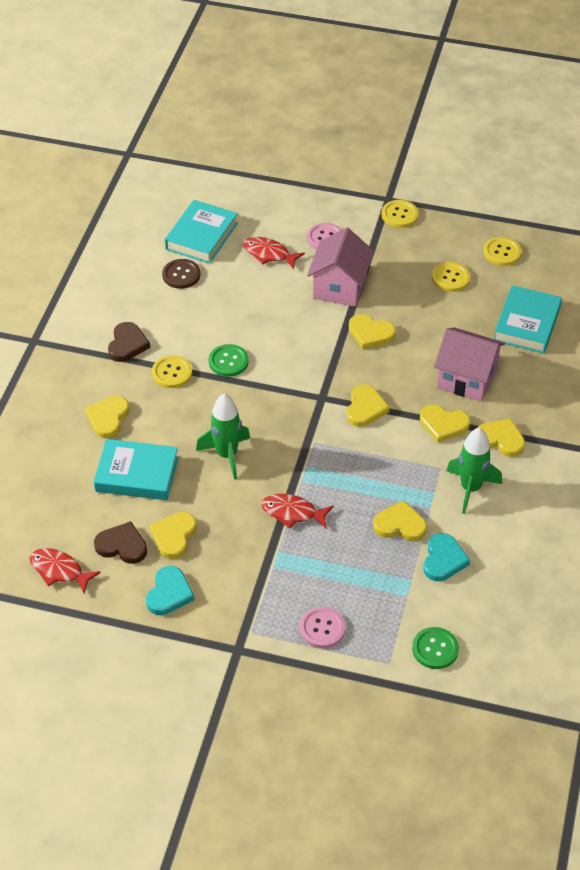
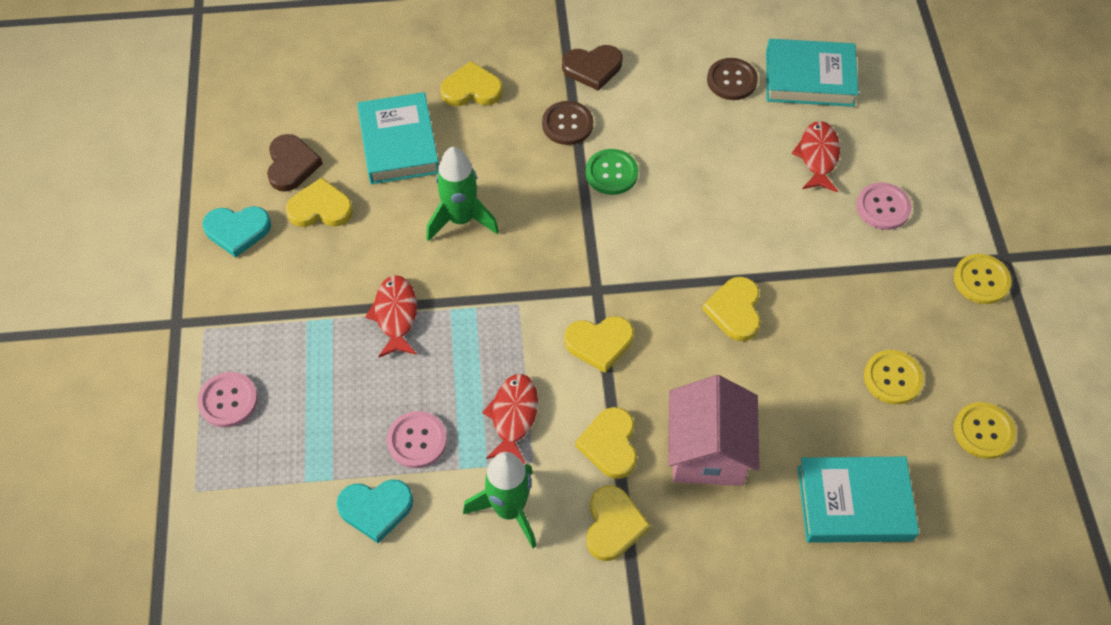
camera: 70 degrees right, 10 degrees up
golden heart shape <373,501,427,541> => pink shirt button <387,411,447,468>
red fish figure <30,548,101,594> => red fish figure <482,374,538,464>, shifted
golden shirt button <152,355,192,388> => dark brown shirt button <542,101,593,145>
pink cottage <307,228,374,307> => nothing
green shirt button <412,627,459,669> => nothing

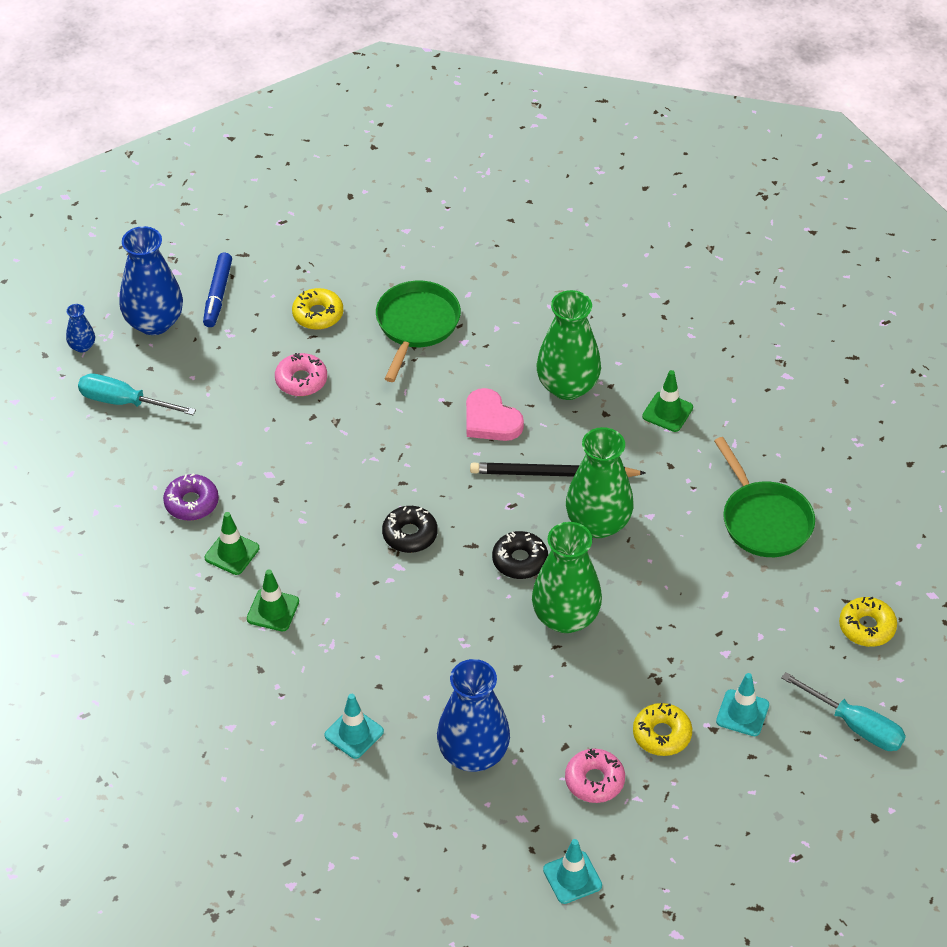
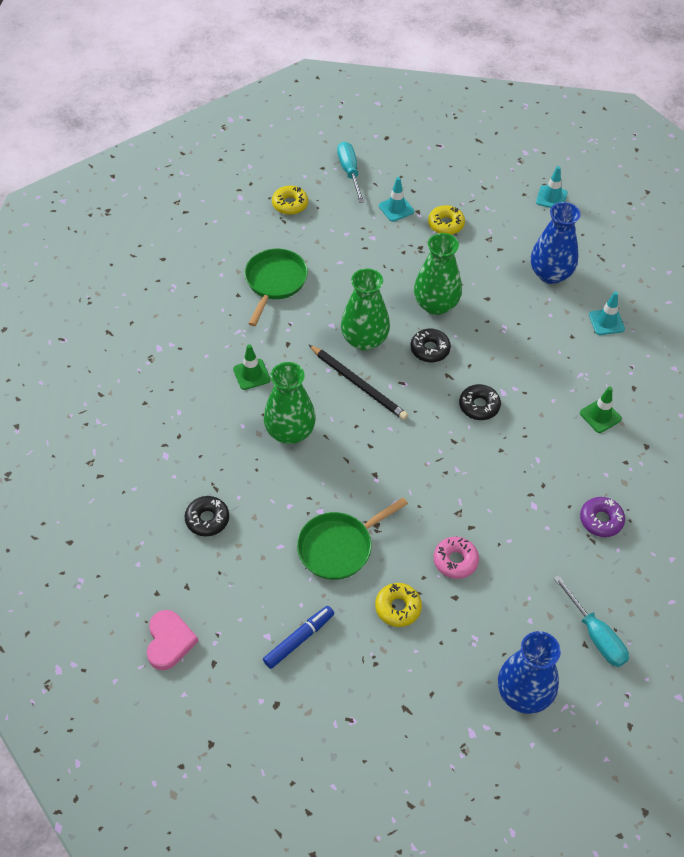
camera: 140 degrees left, 5 degrees up
pink heart shape <466,388,524,441> => pink heart shape <147,610,199,670>, shifted
nothing => ebony glazed donut <185,496,229,536>
royal blue felt pen <203,253,232,327> => royal blue felt pen <263,606,334,669>, shifted
royal blue flower vase <66,304,95,352> => nothing
green road cone <205,512,259,575> => nothing
pink glazed donut <565,749,625,803> => nothing

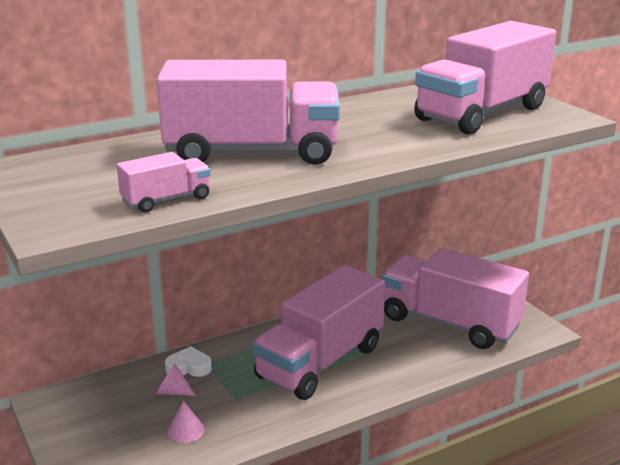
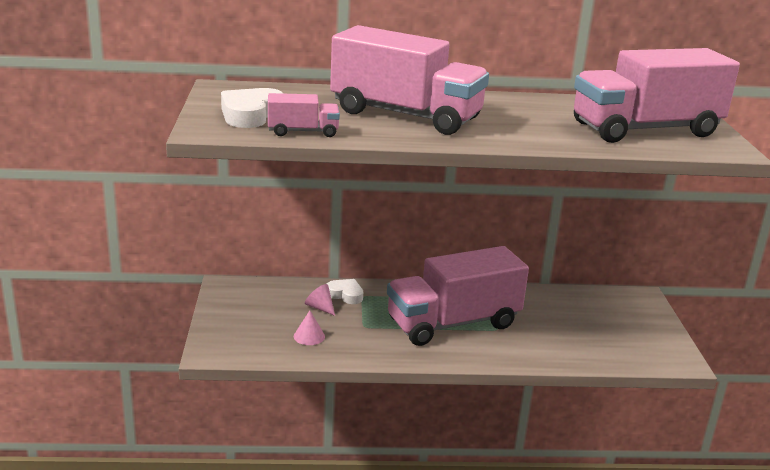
camera: 25 degrees right, 0 degrees up
nothing => white heart shape <221,88,284,128>
pink toy truck <381,248,529,349> => nothing

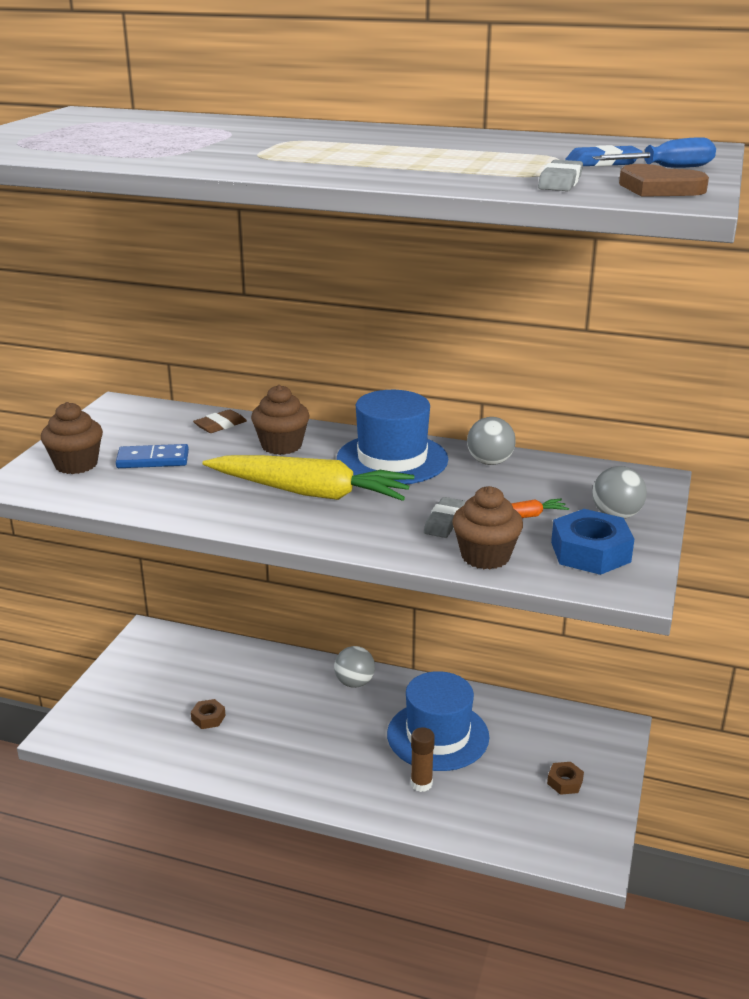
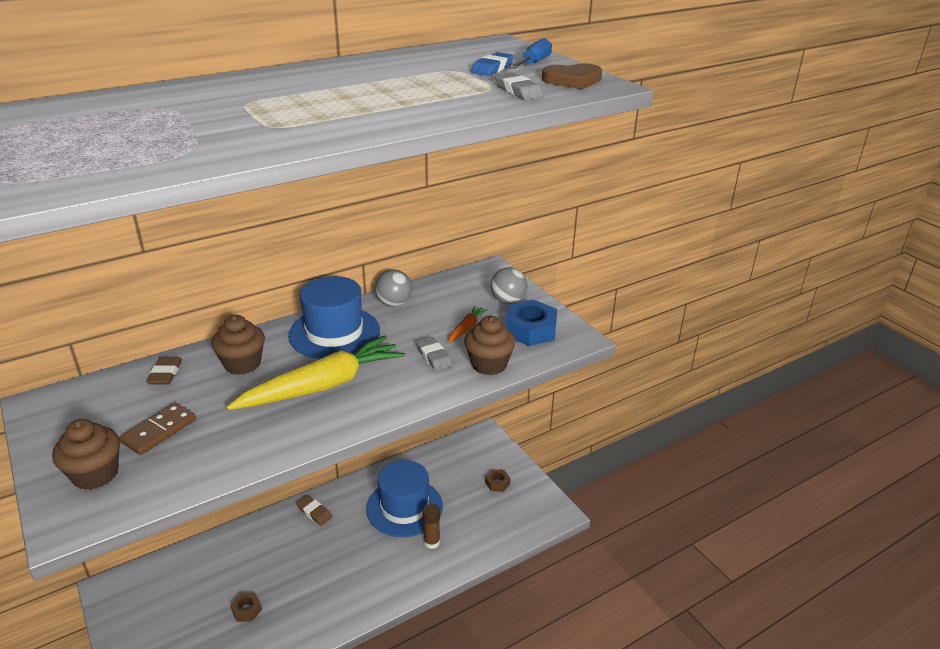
camera: 50 degrees left, 5 degrees up
royal blue domino tile <116,444,189,468> => dark brown domino tile <119,403,196,455>
ash-grey sphere <334,646,375,688> => dark brown eraser <296,495,332,526>

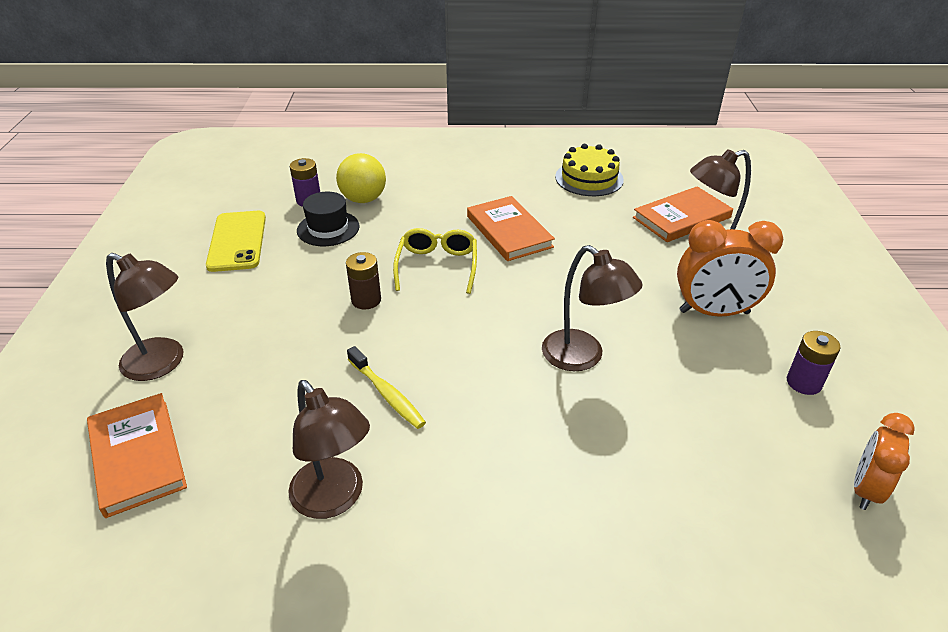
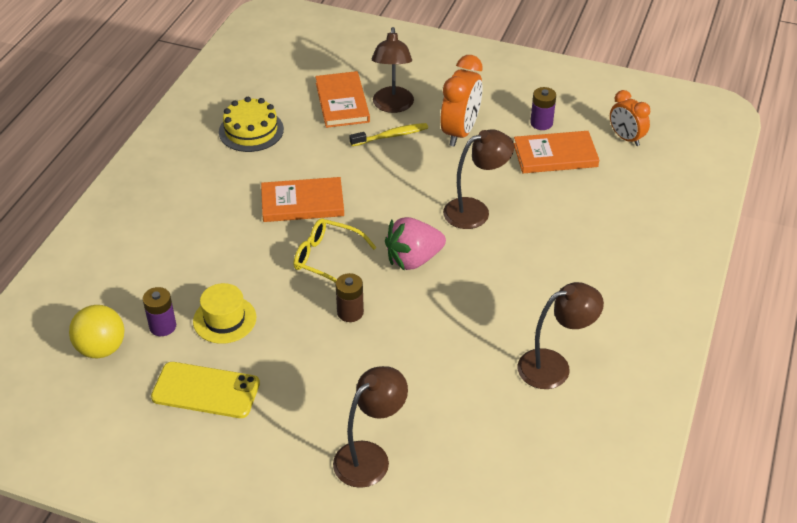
camera: 70 degrees left, 5 degrees up
golden sphere <336,153,386,203> => golden sphere <69,305,124,358>, shifted
ebony hat <297,192,360,246> => golden hat <193,283,256,344>
golden dental brush <347,346,426,429> => golden dental brush <350,123,428,146>, shifted
nothing => pink berry <385,217,446,271>
orange hardcover <87,393,187,518> => orange hardcover <514,131,599,173>, shifted

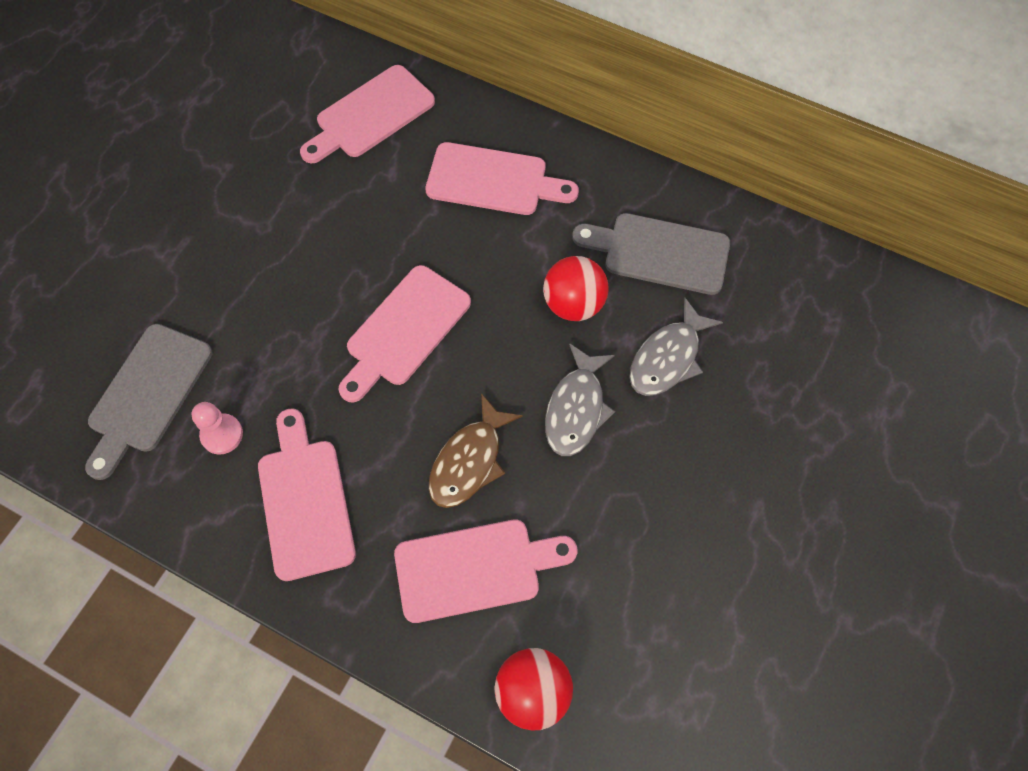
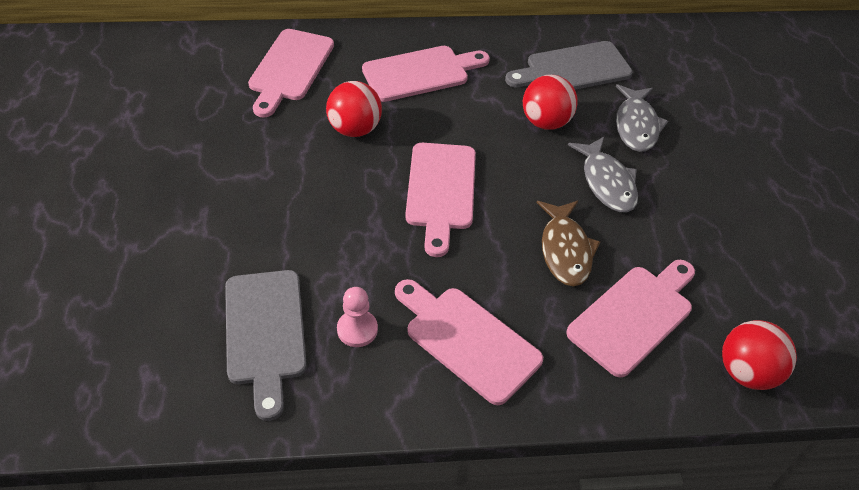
camera: 35 degrees left, 15 degrees down
nothing => red sphere <326,81,382,137>

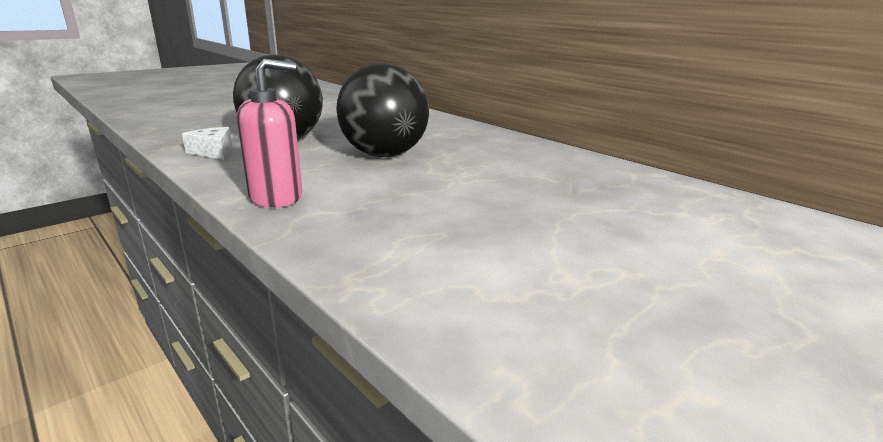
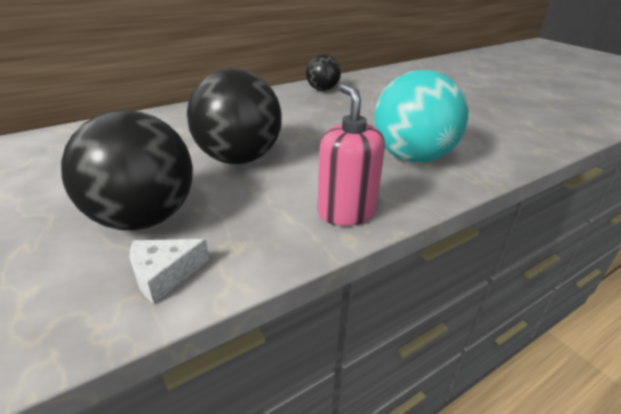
camera: 80 degrees left, 10 degrees up
nothing => ebony sphere <306,54,341,91>
nothing => turquoise sphere <374,70,468,163>

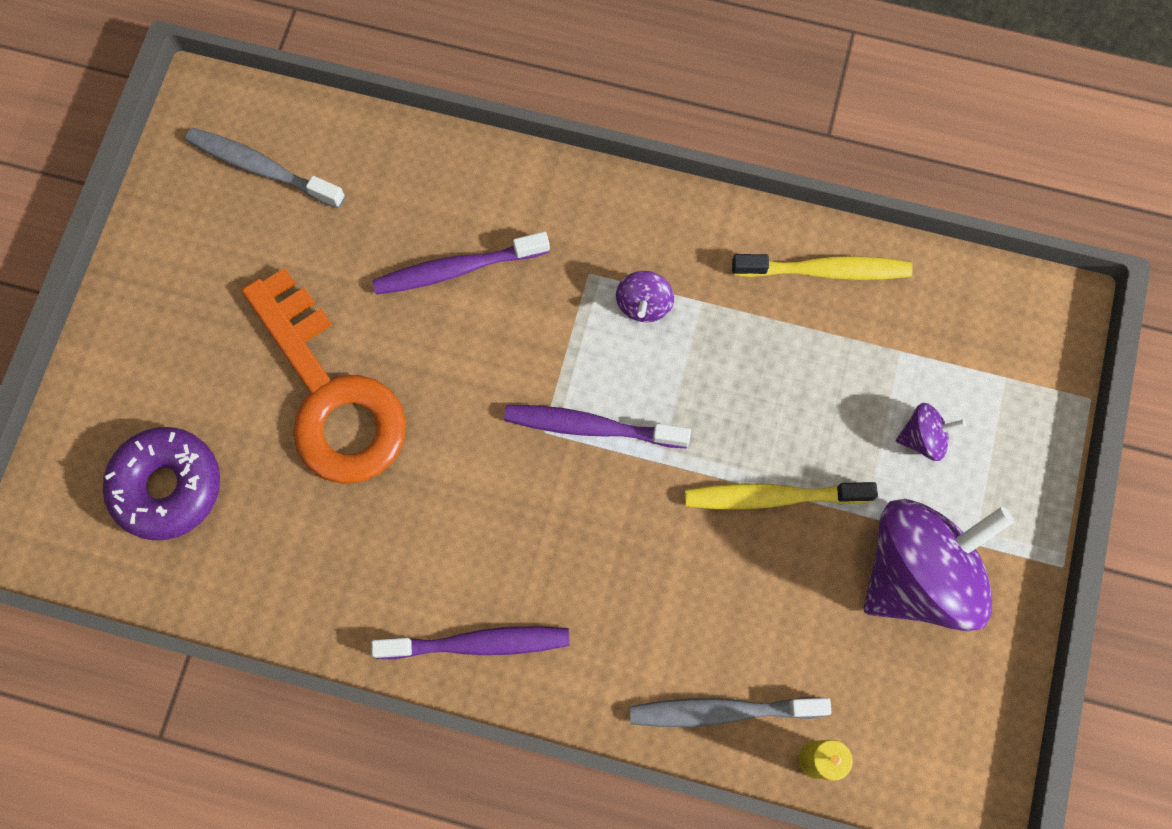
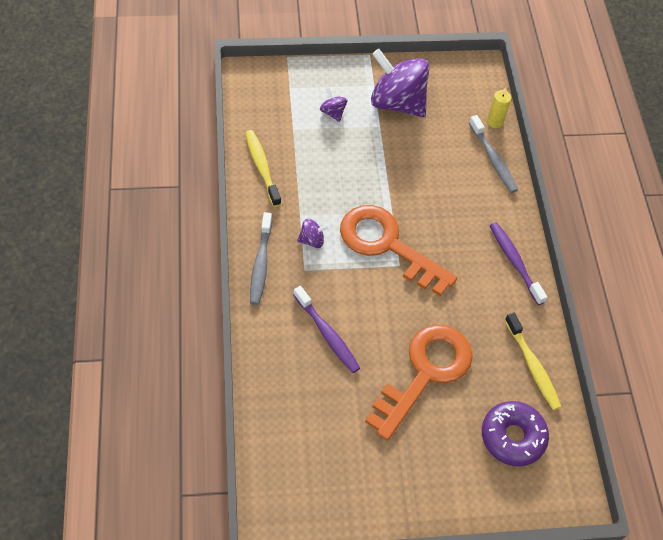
camera: 115 degrees left, 15 degrees down
ash-grey dental brush <185,128,345,208> => ash-grey dental brush <250,212,272,305>, shifted
violet dental brush <504,405,691,449> => orange door key <340,205,458,296>
golden dental brush <685,482,878,510> => golden dental brush <505,312,561,410>, shifted

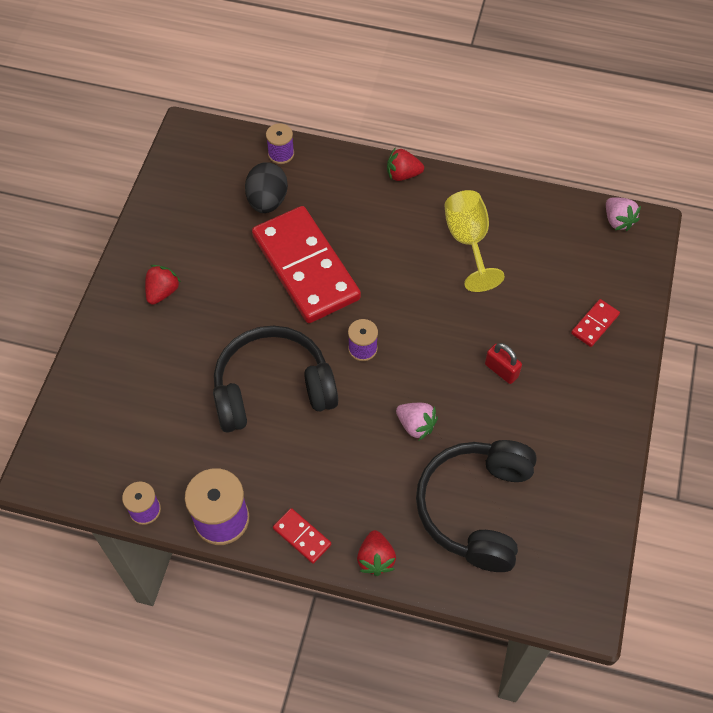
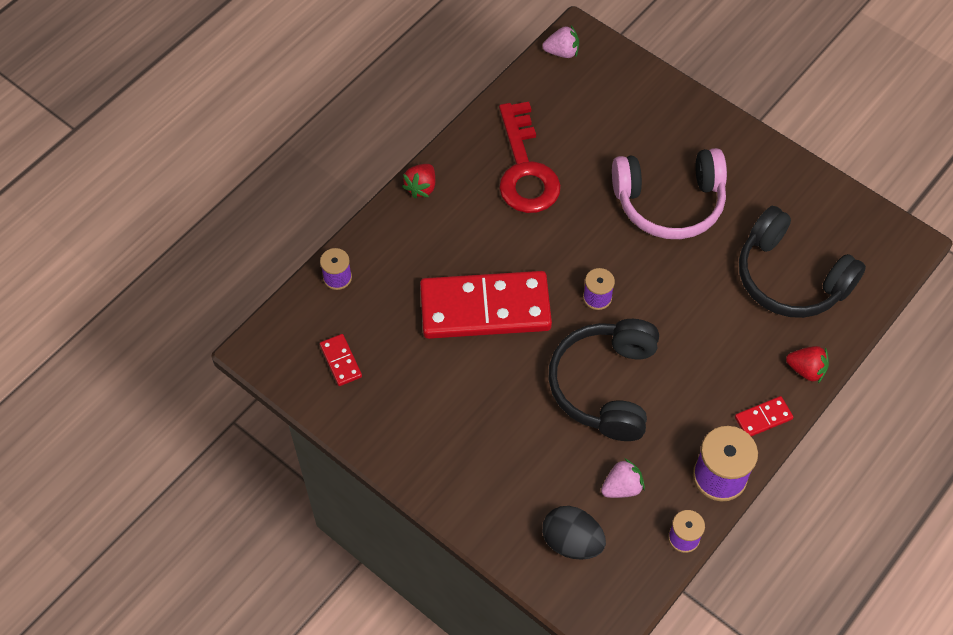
camera: 65 degrees left, 0 degrees up
red domino tile <571,299,620,347> => red domino tile <320,334,362,386>, shifted
golden wine glass <444,190,505,292> => red door key <499,102,561,213>
ebony egg shape <245,162,288,213> => ebony egg shape <542,506,606,560>, shifted
pink berry <396,403,438,441> => pink berry <601,459,645,498>, shifted
red padlock <485,343,522,384> => pink headphones <612,148,727,239>
red berry <145,265,181,305> => nothing

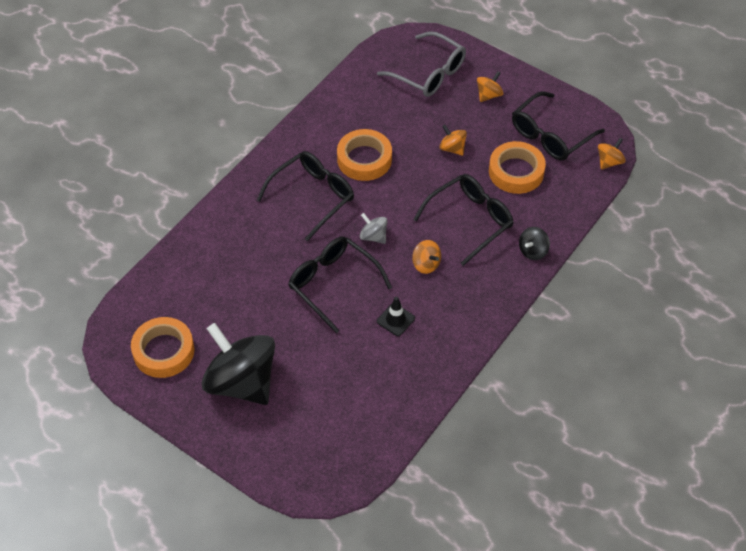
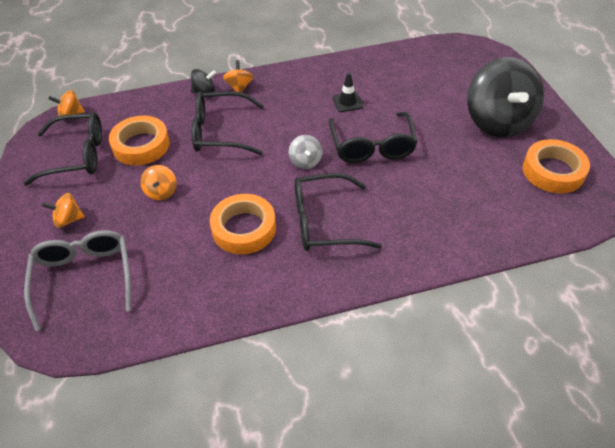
camera: 140 degrees left, 5 degrees down
orange whirligig <412,240,441,274> => orange whirligig <223,60,253,92>, shifted

